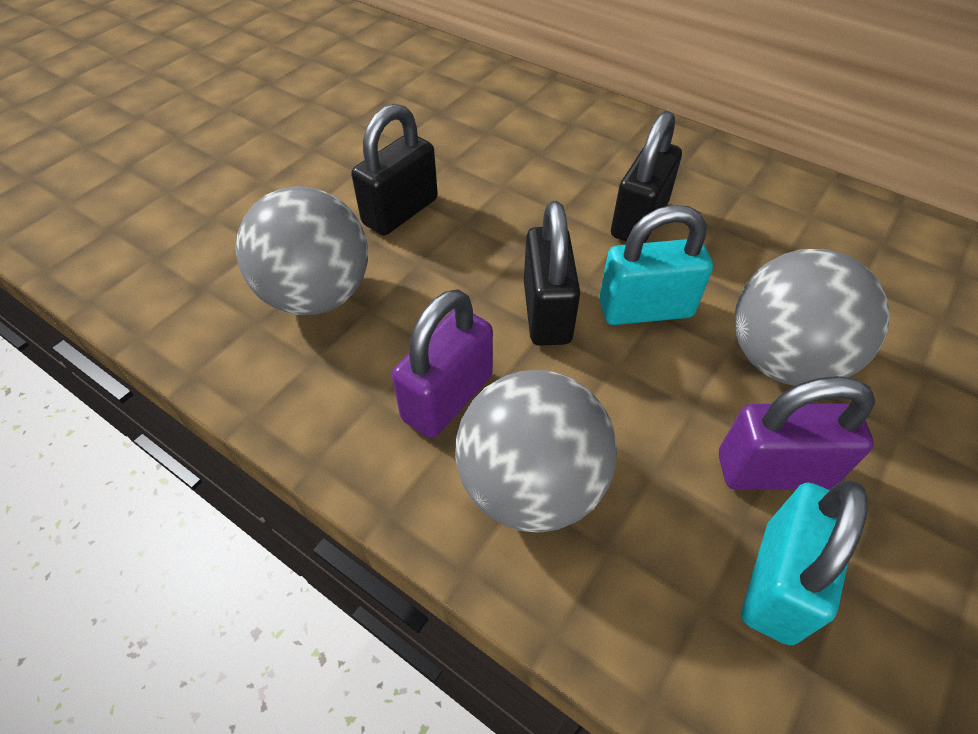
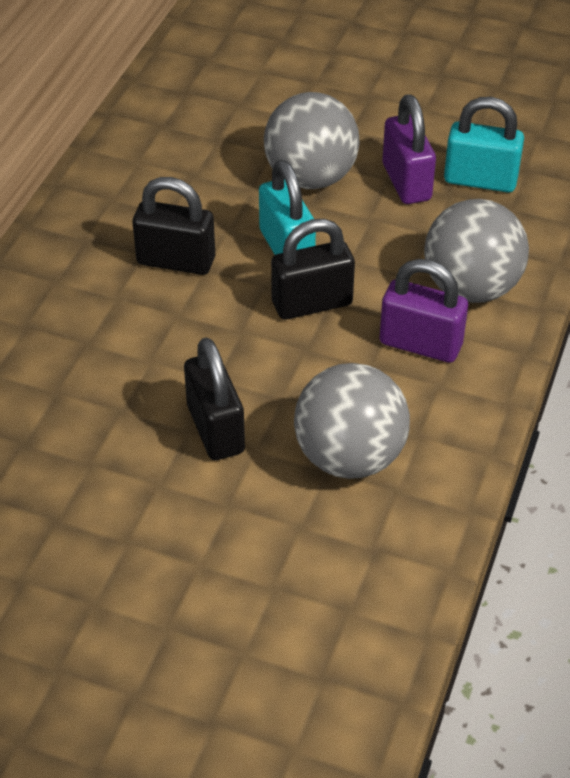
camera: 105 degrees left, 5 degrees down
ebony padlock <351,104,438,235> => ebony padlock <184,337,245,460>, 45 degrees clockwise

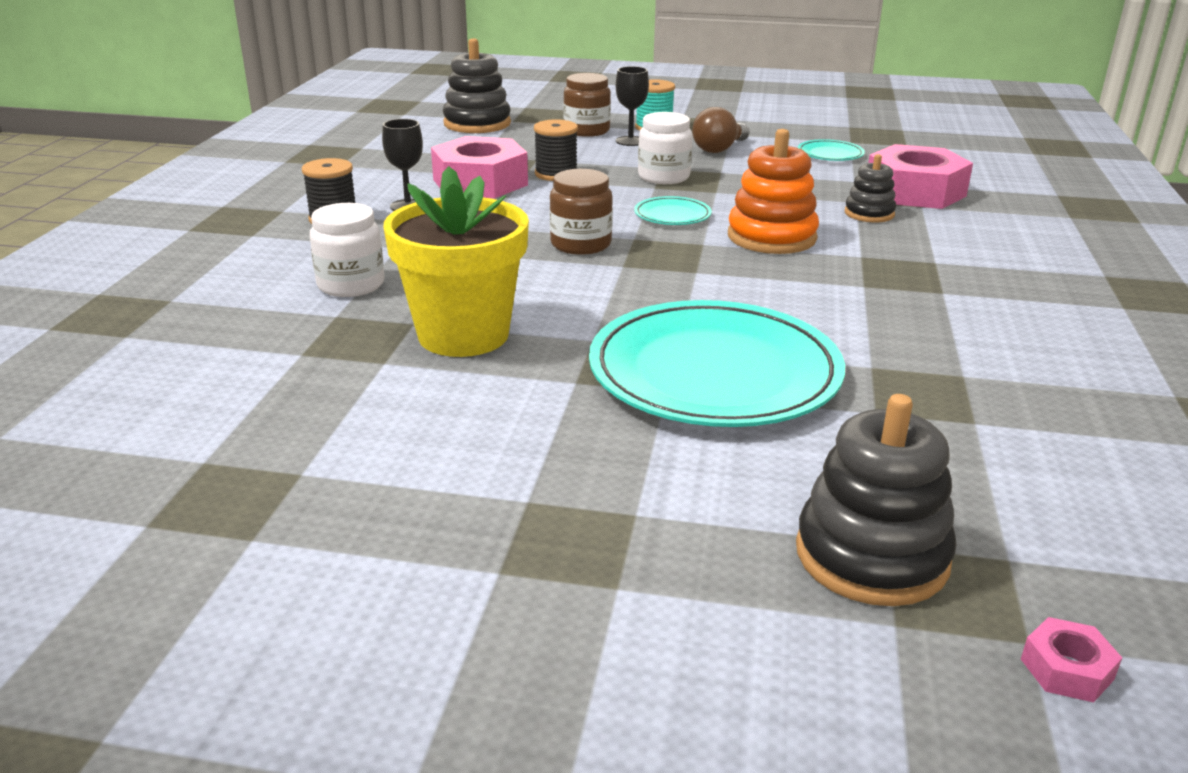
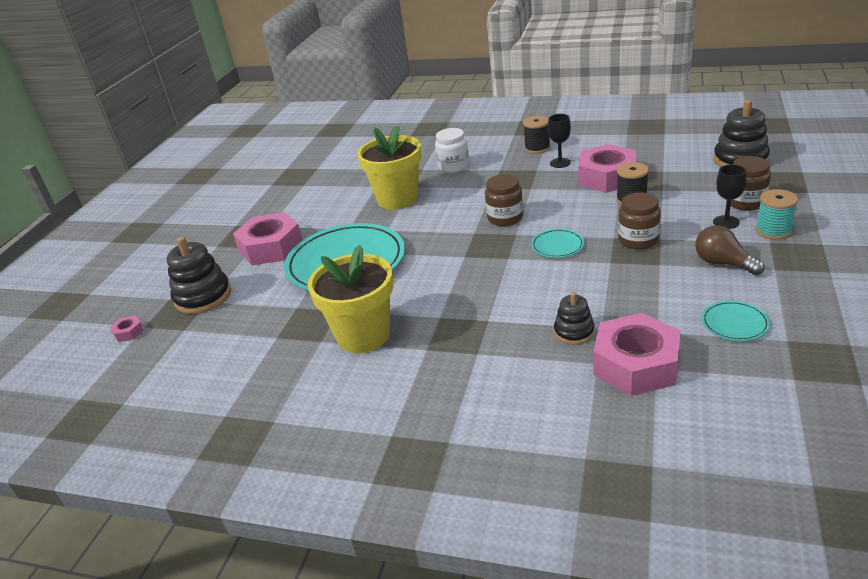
camera: 100 degrees right, 5 degrees up
nothing => pink nut <233,212,303,265>
nothing => golden flower pot <308,245,393,353>
white preserve jar <638,112,693,184> => dark brown preserve jar <618,192,661,249>
orange stacking toy <728,129,819,254> => nothing

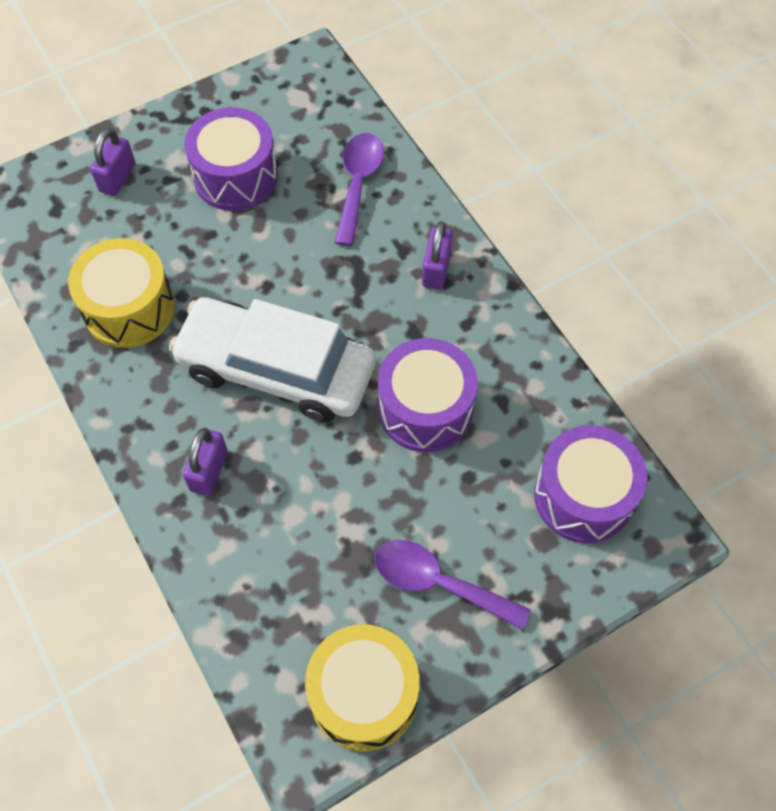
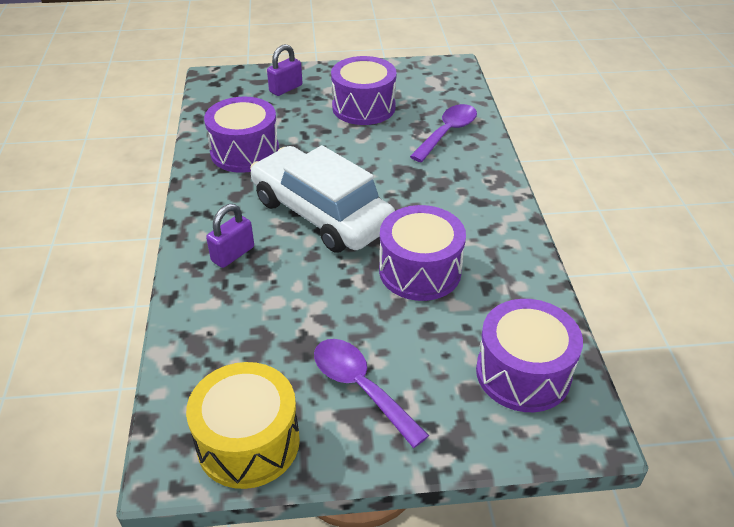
camera: 25 degrees right, 20 degrees down
golden drum <68,238,175,348> => violet drum <204,97,279,173>
violet padlock <422,221,453,290> => nothing

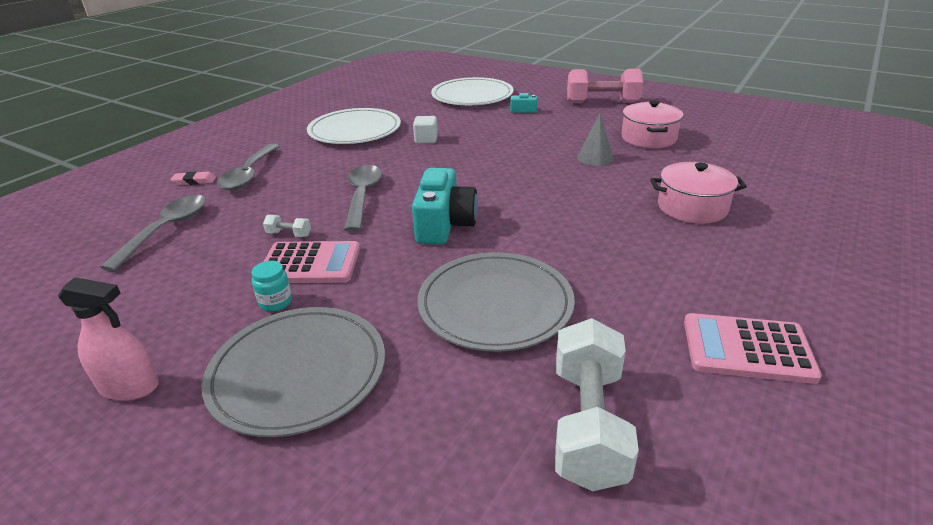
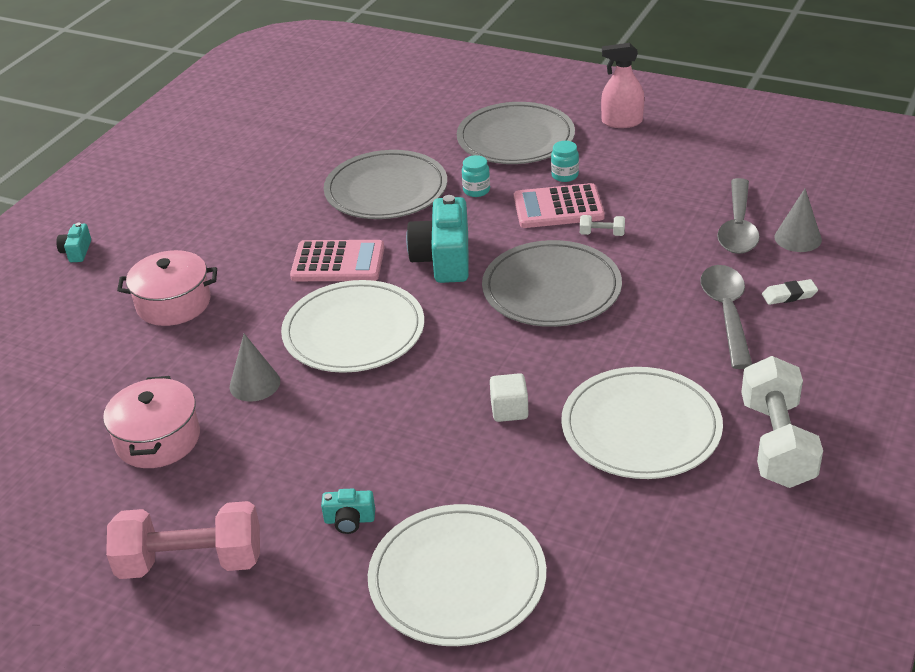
camera: 175 degrees right, 5 degrees up
nothing => turquoise camera <56,223,91,262>
nothing => white plate <281,280,424,373>
pink adding machine <684,313,822,384> => pink adding machine <290,240,384,281>, shifted
nothing => turquoise preserve jar <462,155,490,197>
ash-grey teaspoon <344,165,382,232> => ash-grey plate <482,240,622,327>
white free weight <555,318,639,491> => white free weight <741,356,823,488>, shifted
pink eraser <170,171,216,185> => white eraser <762,279,818,305>
nothing => ash-grey cone <775,189,822,252>

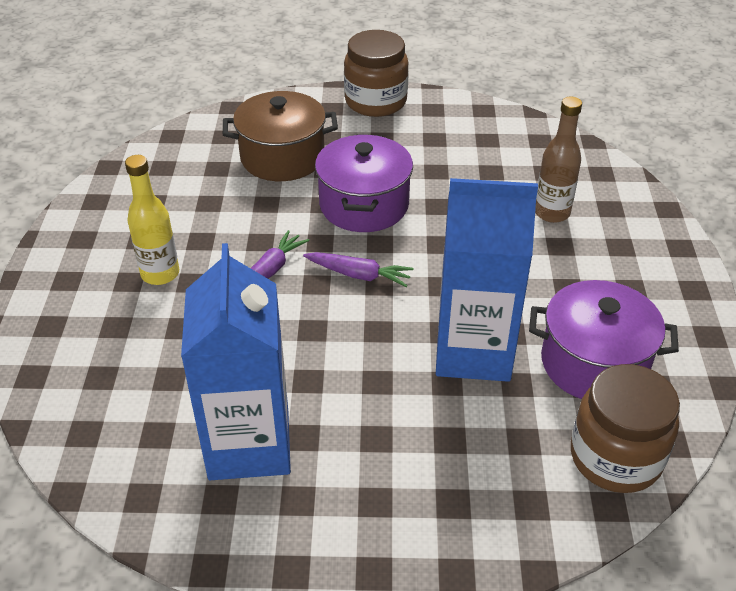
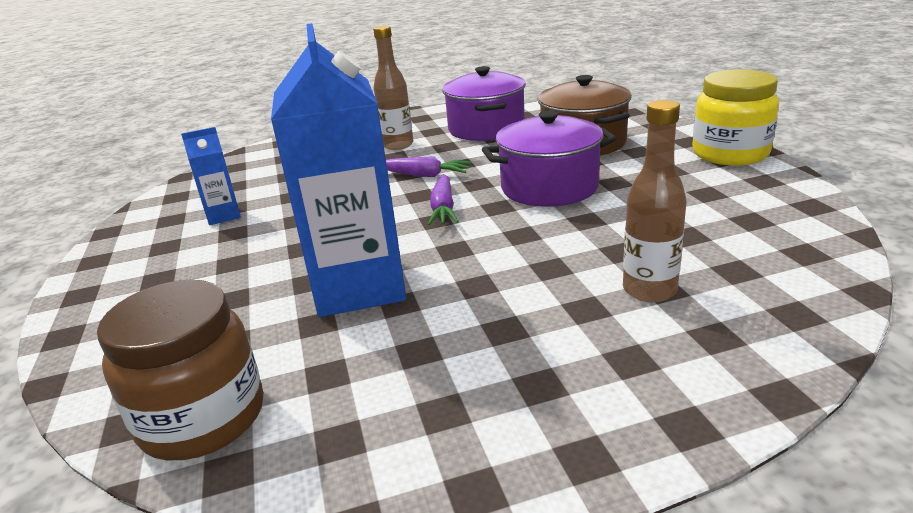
camera: 75 degrees right, 15 degrees down
royal blue carton <181,243,291,480> => royal blue carton <181,127,241,225>, x0.46
golden flask <125,155,179,285> => dark brown flask <373,26,413,150>
violet cooking pot <529,280,679,399> => violet cooking pot <442,66,526,141>, shifted
dark brown preserve jar <344,30,409,117> => golden preserve jar <692,69,779,166>

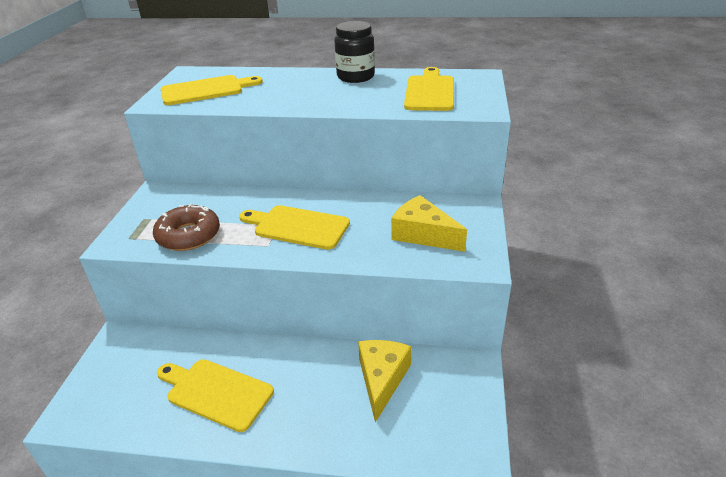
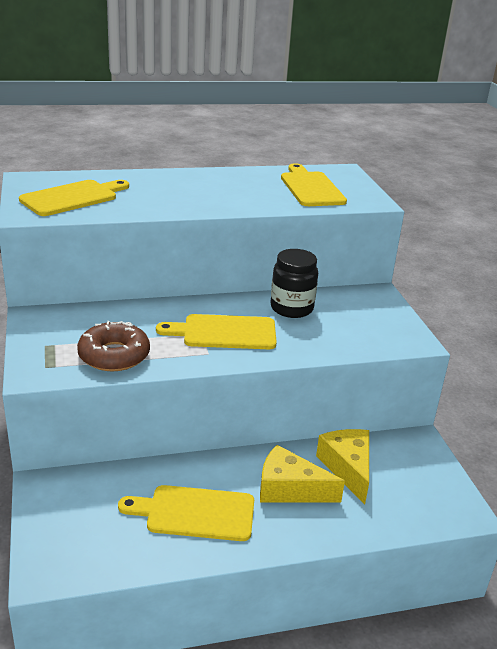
camera: 25 degrees left, 5 degrees down
golden cheese <391,195,467,252> => golden cheese <260,445,345,503>, shifted
ebony preserve jar <334,21,375,83> => ebony preserve jar <271,249,318,318>, shifted

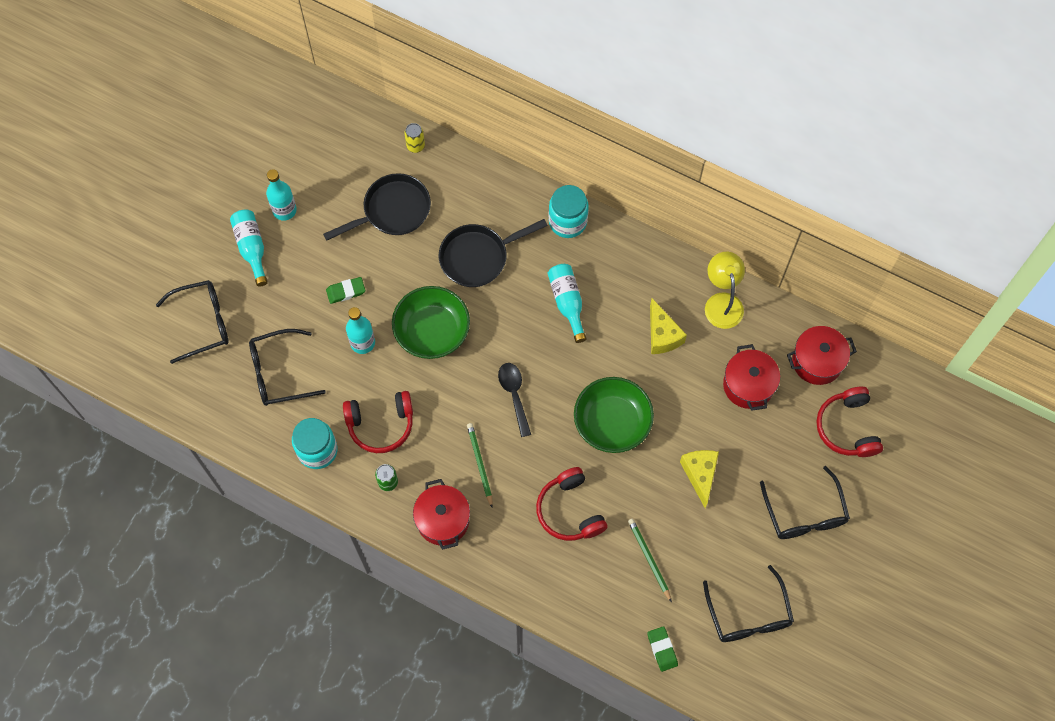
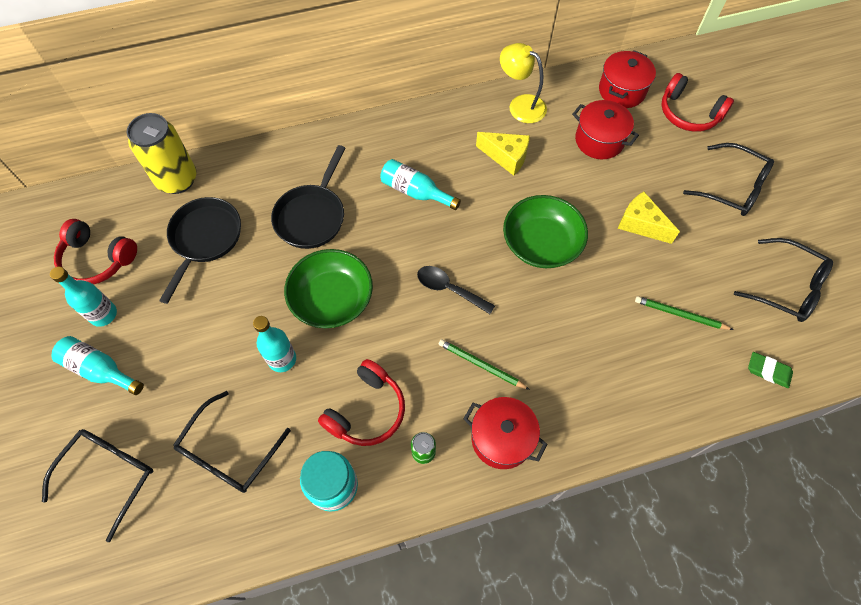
camera: 45 degrees left, 5 degrees down
red headphones <536,467,608,541> => red headphones <54,219,137,284>, shifted
golden soda can <404,123,425,153> => golden soda can <127,113,196,194>, x2.20
green eraser <326,277,365,304> => nothing
turquoise preserve jar <548,185,589,238> => nothing

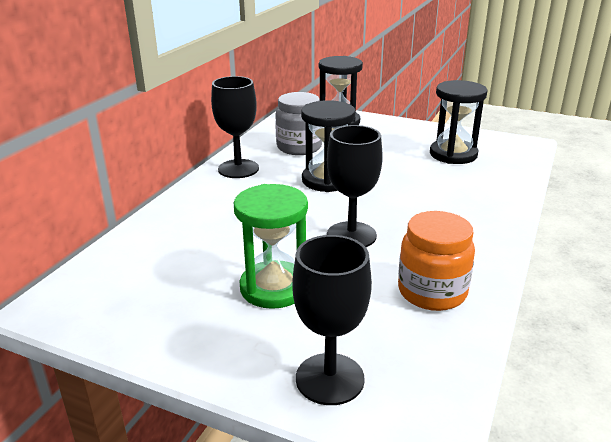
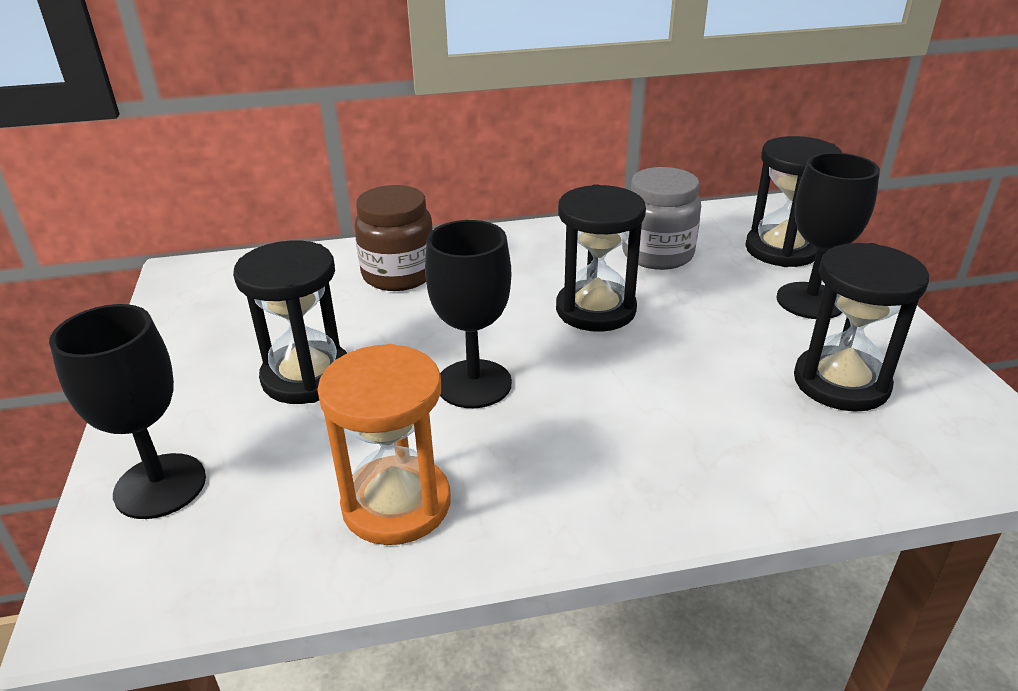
camera: 55 degrees right, 5 degrees up
green sandglass <234,184,308,309> => ebony sandglass <233,240,347,404>
orange preserve jar <398,211,475,311> => orange sandglass <317,344,450,545>
nothing => dark brown preserve jar <354,185,433,291>
ebony wine glass <211,76,259,178> => ebony wine glass <776,153,880,319>, shifted

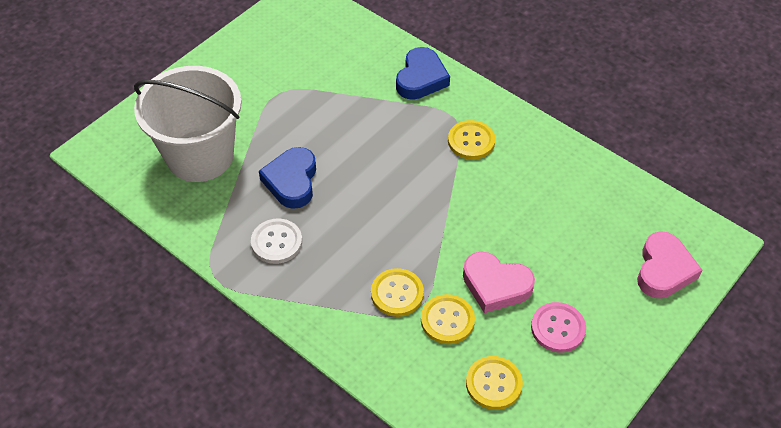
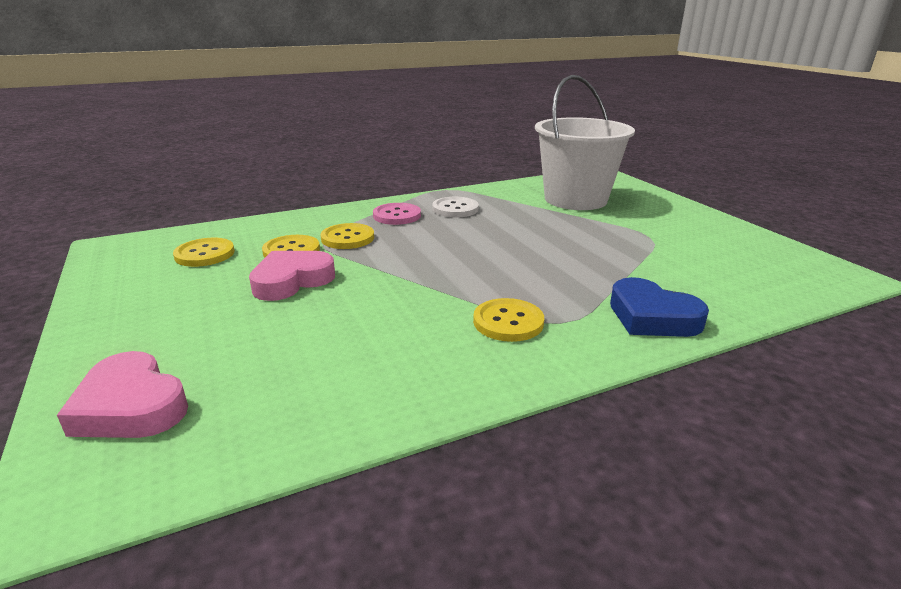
camera: 115 degrees right, 25 degrees down
pink shirt button <531,302,586,353> => pink shirt button <373,203,421,225>, shifted
royal blue heart shape <259,147,316,209> => nothing

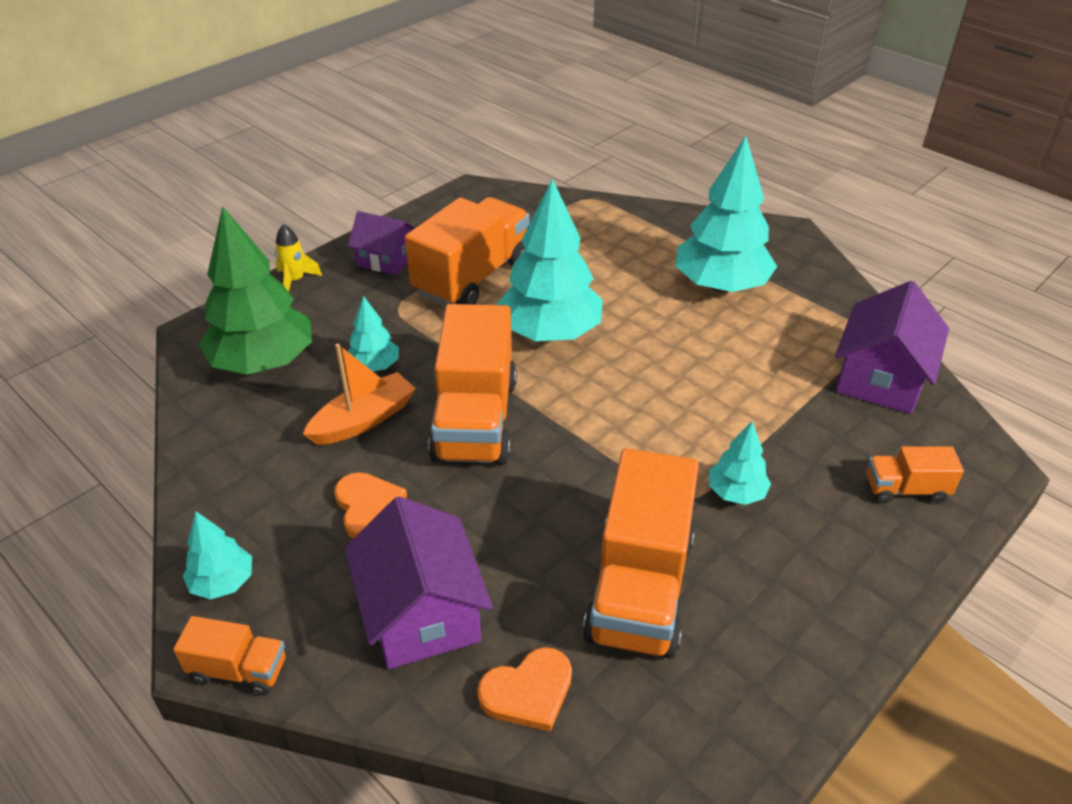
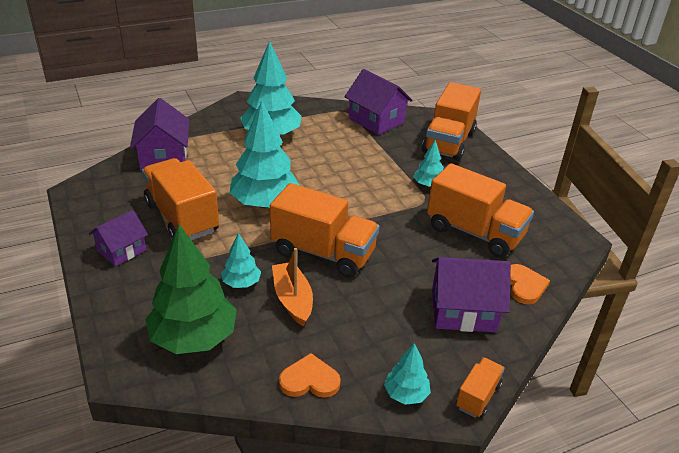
camera: 70 degrees left, 5 degrees down
nothing => violet cottage <130,98,190,171>
orange heart shape <335,472,407,539> => orange heart shape <279,353,341,398>, shifted
orange toy truck <867,446,964,504> => orange toy truck <422,82,481,161>, x2.07
golden spaceship <275,224,322,292> => nothing

